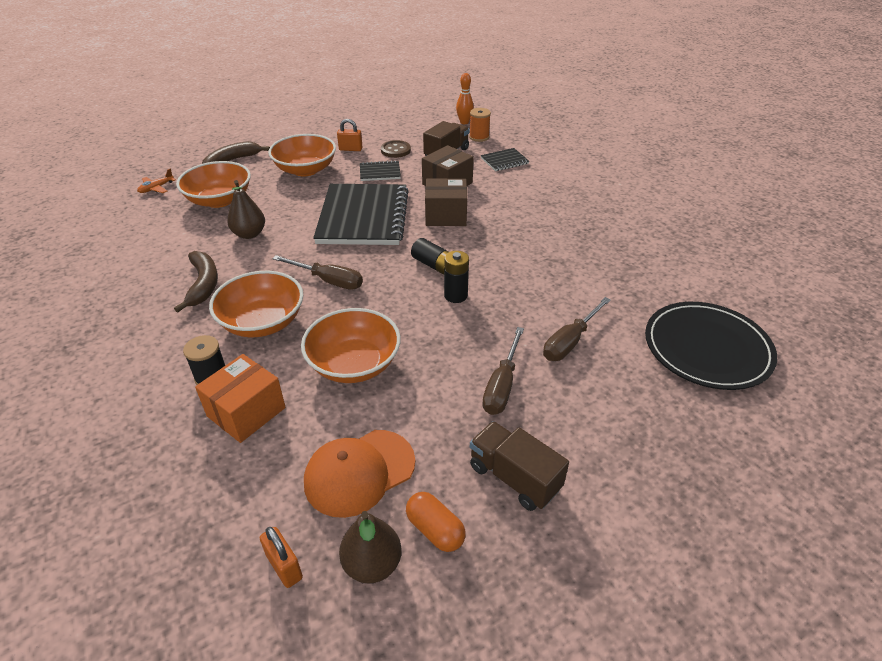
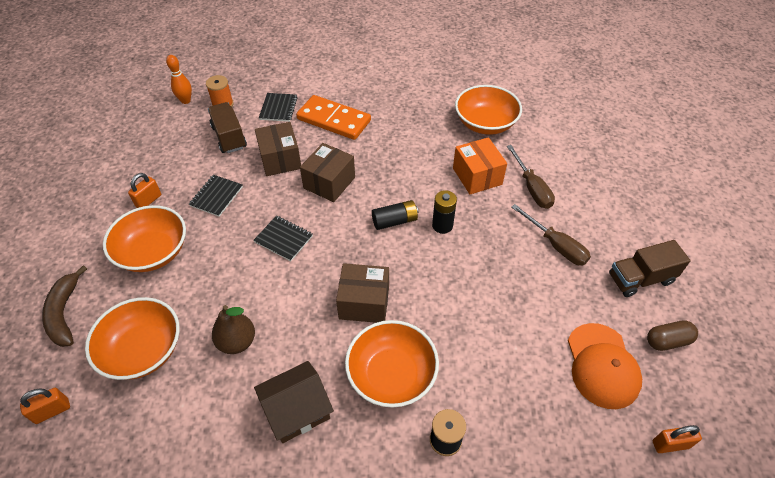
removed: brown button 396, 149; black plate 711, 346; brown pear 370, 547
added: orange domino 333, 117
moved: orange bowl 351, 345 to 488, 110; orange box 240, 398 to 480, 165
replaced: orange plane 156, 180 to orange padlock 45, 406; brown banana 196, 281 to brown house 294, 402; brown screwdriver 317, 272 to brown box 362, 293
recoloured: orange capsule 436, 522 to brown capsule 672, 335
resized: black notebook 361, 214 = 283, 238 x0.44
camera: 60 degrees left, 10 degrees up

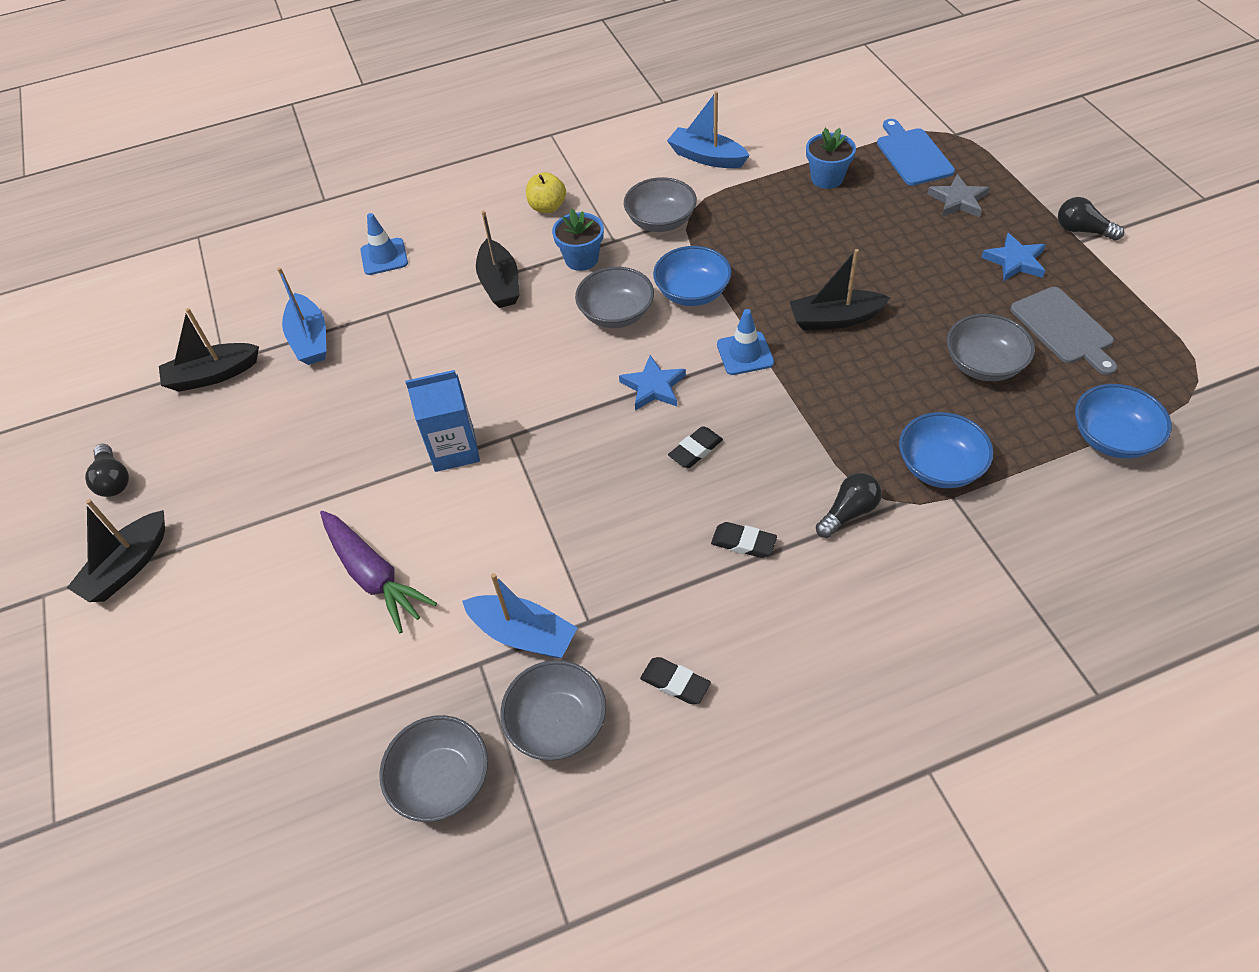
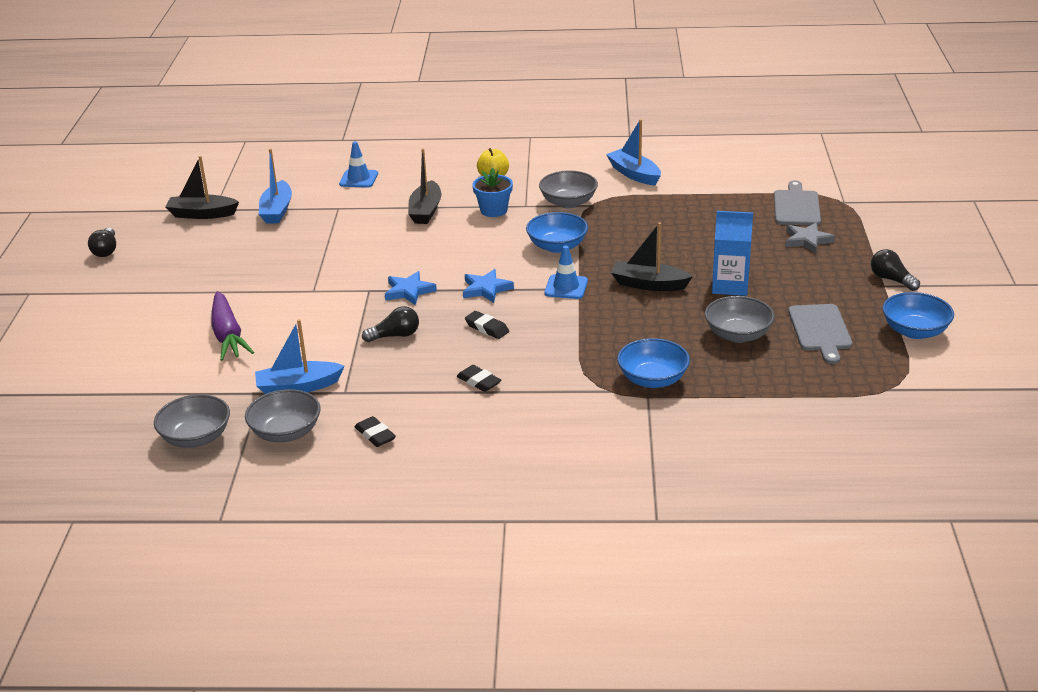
removed: blue flower pot 831, 158; grey bowl 614, 297; black boat 116, 550
moved: blue star 1013, 257 to 411, 288; blue carton 442, 421 to 732, 253; blue bowl 1123, 421 to 918, 315; black light bulb 849, 505 to 390, 324
recoloured: blue cutting board 916, 152 to grey cutting board 797, 203
turned: black eraser 695, 447 = 487, 325 60 degrees clockwise; blue boat 520, 615 = 300, 356 120 degrees clockwise
camera: 20 degrees right, 20 degrees down

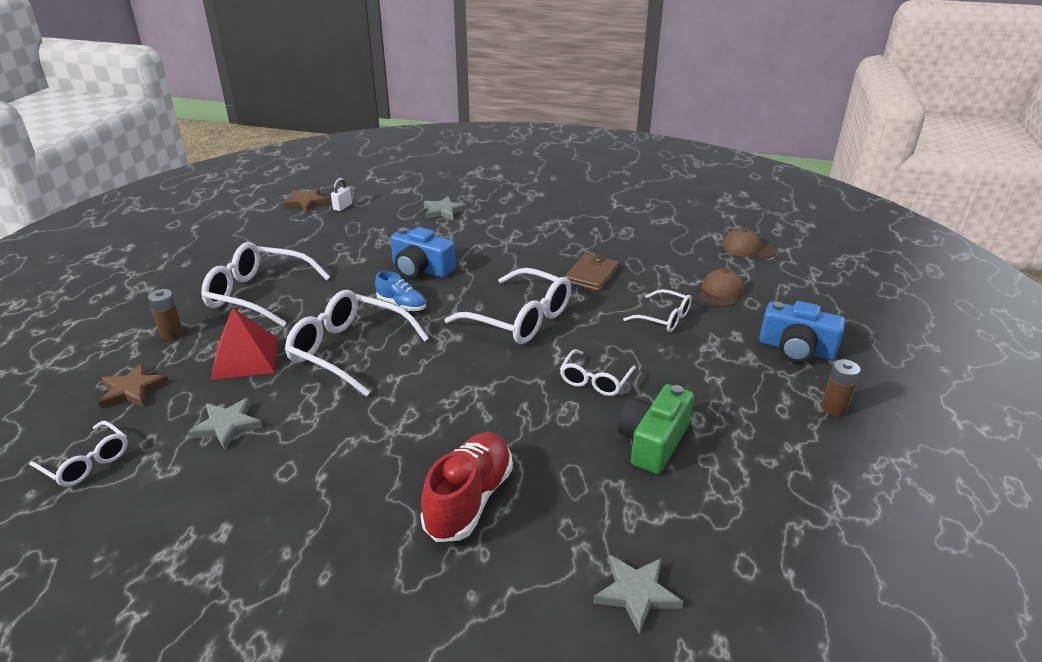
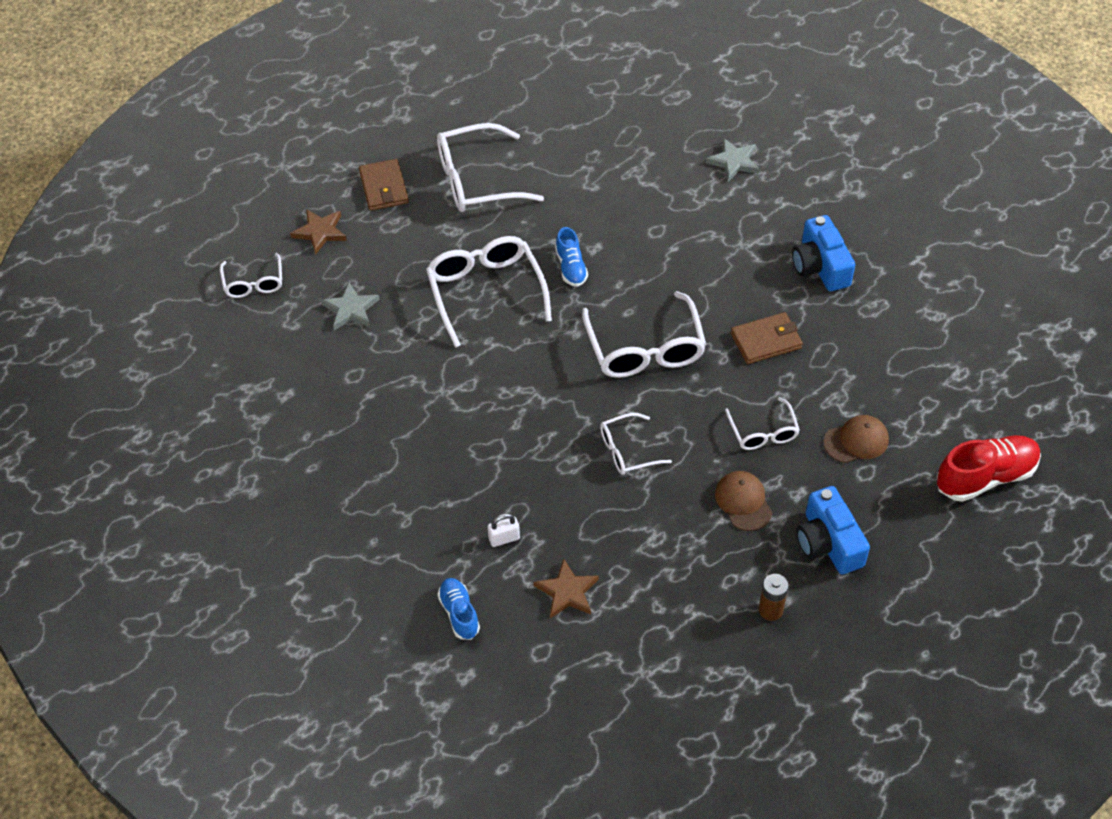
removed: red pyramid 244, 344; green camera 656, 429
moved: white padlock 341, 194 to 504, 530; brown star 306, 200 to 566, 589; blue camera 423, 252 to 823, 253; brown cap 749, 244 to 743, 501; red shoe 467, 487 to 989, 468
replaced: brown battery 165, 314 to brown wallet 384, 185; grey star 638, 594 to blue shoe 458, 609
turned: white glasses 265, 284 = 490, 167 75 degrees counterclockwise
camera: 45 degrees right, 20 degrees up

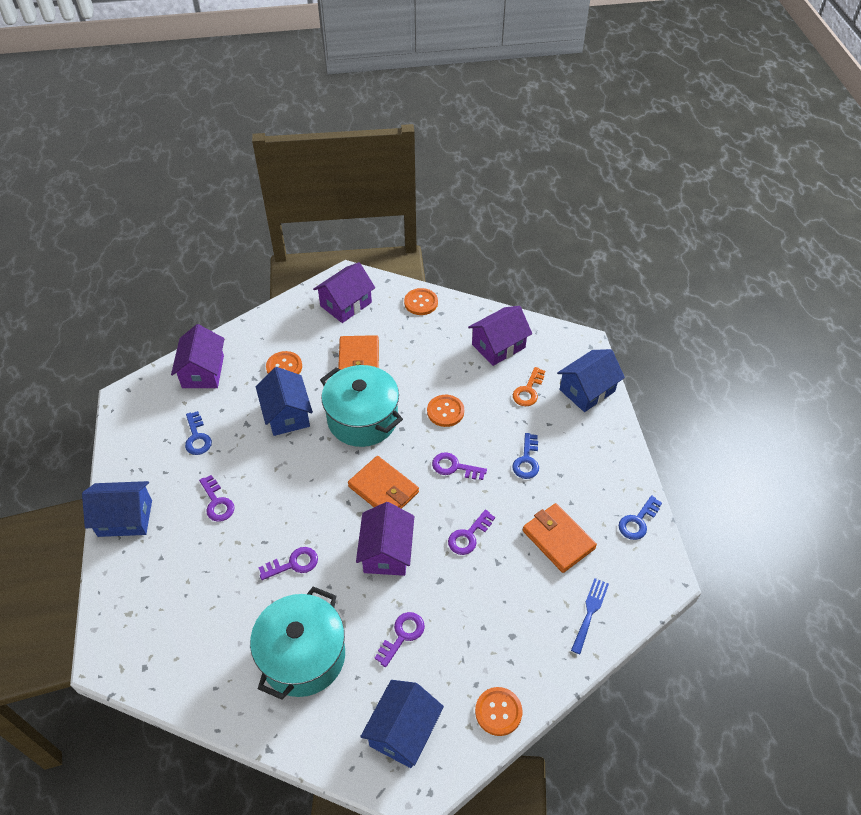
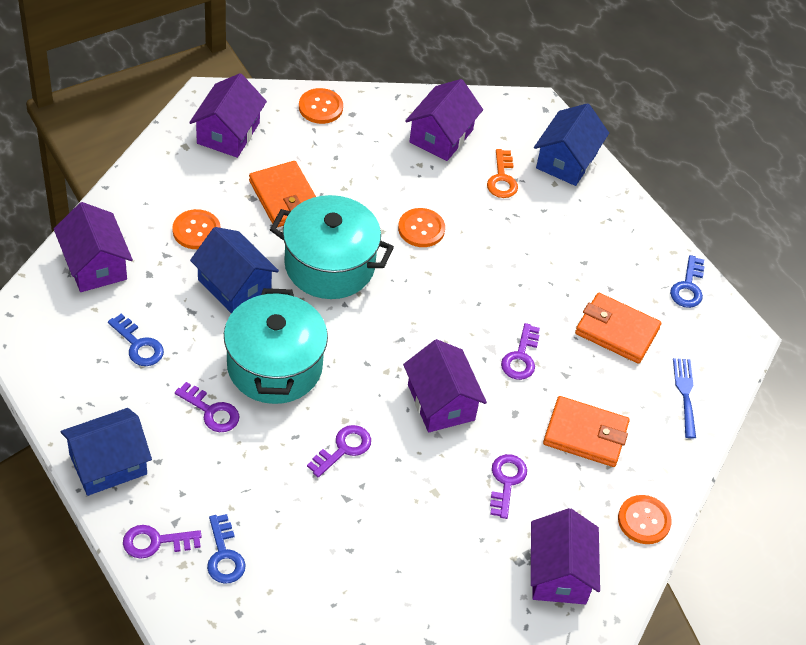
moved: blue key 525, 456 to 226, 549; purple key 459, 466 to 162, 542; orange wallet 383, 482 to 586, 431; turquoise pot 297, 643 to 276, 346
recoloured: blue house 402, 724 to purple house 565, 556
camera: 30 degrees left, 0 degrees up

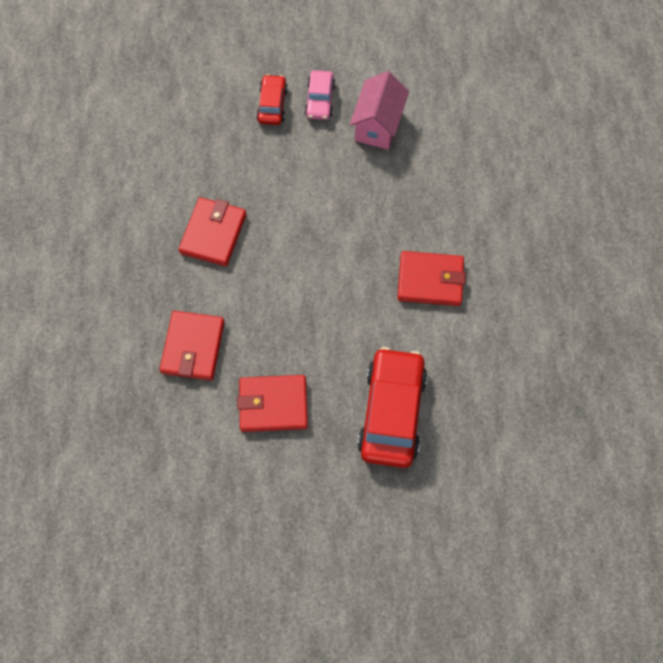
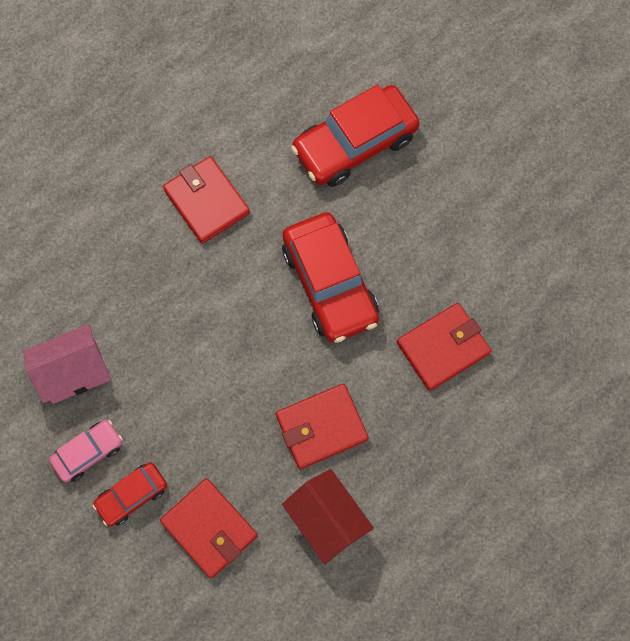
added: red car 330, 277; red house 328, 516
moved: red wallet 272, 403 to 209, 528
camera: 130 degrees left, 5 degrees up

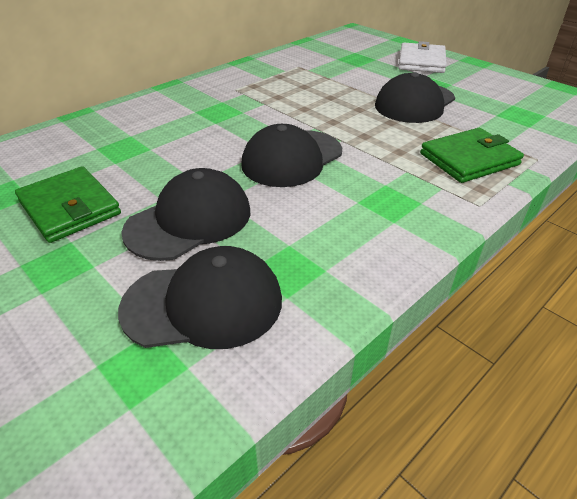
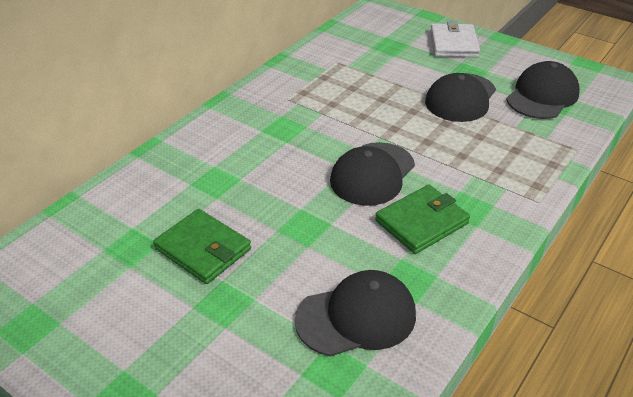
moved: green wallet 472, 155 to 422, 219; black cap 186, 214 to 543, 90
camera: 10 degrees left, 0 degrees up

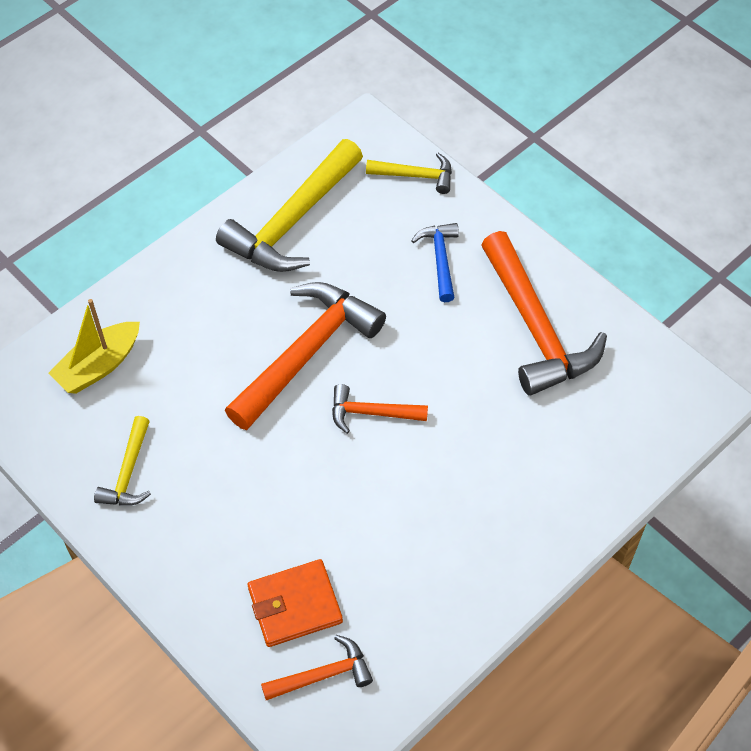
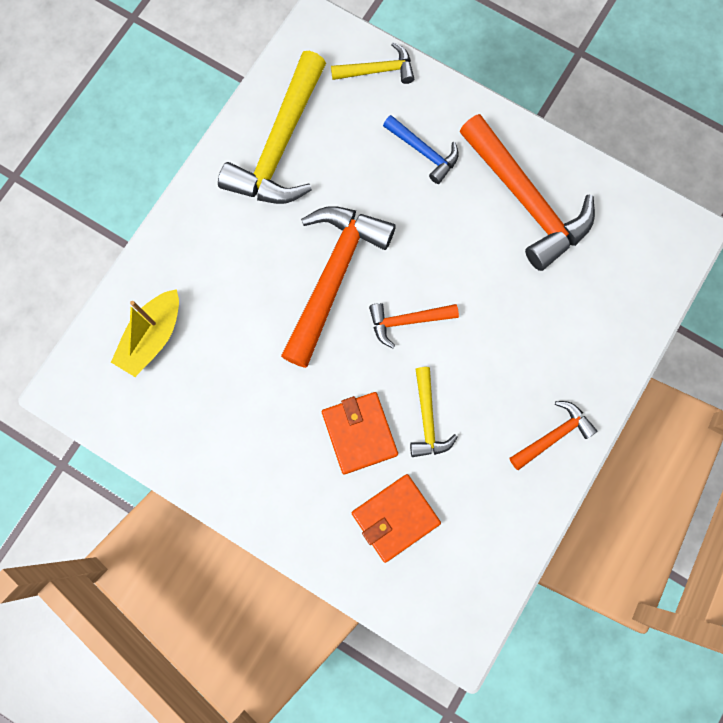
added: orange wallet 360, 433
moved: yellow hammer 122, 461 to 434, 412; orange hammer 317, 667 to 553, 435
turned: blue hammer 435, 262 = 421, 149 150 degrees clockwise
camera: 15 degrees left, 20 degrees up

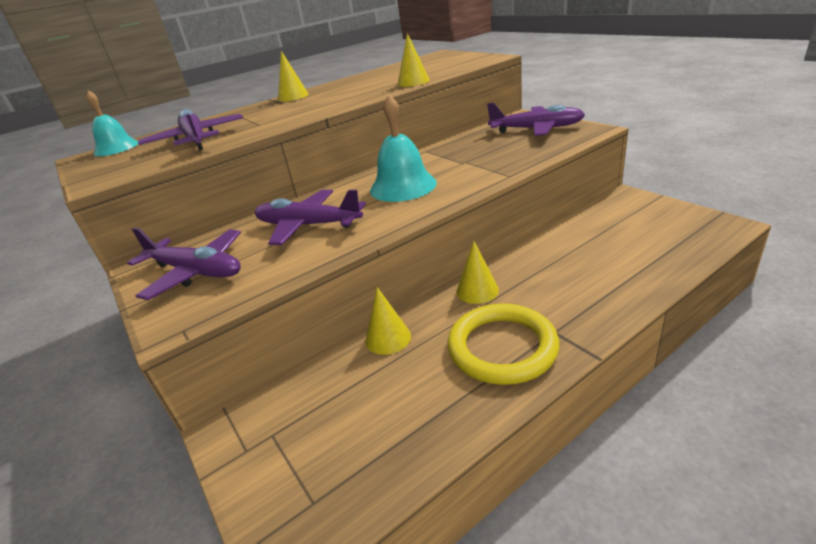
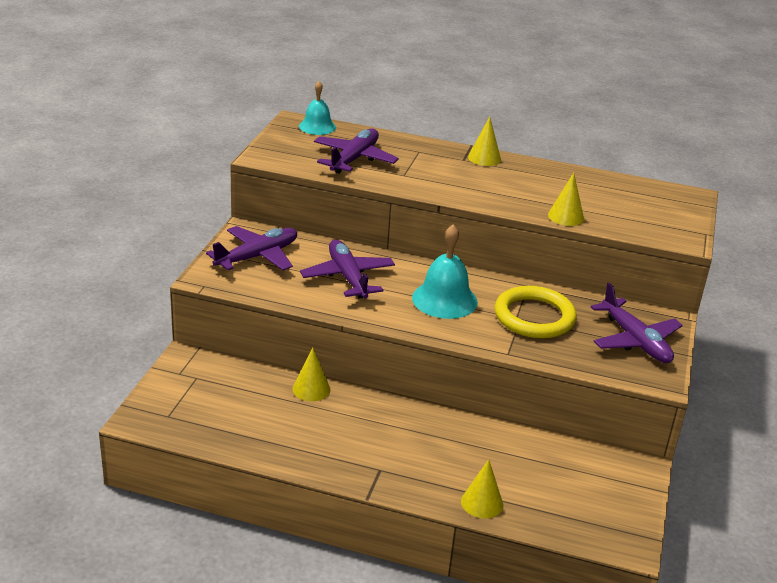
moved: yellow cone 477, 272 to 482, 489; yellow ring 504, 344 to 536, 312
turned: purple plane 184, 264 = 251, 248 120 degrees counterclockwise
camera: 45 degrees right, 0 degrees up

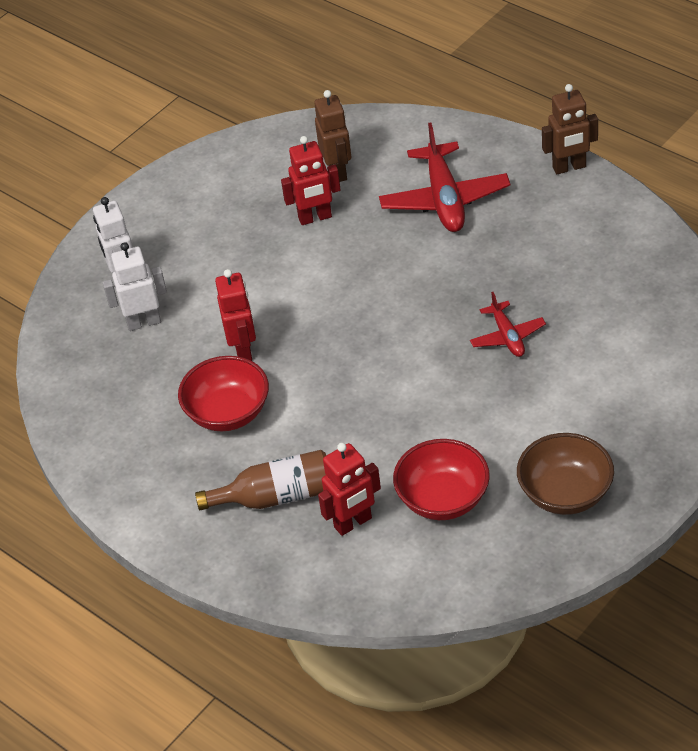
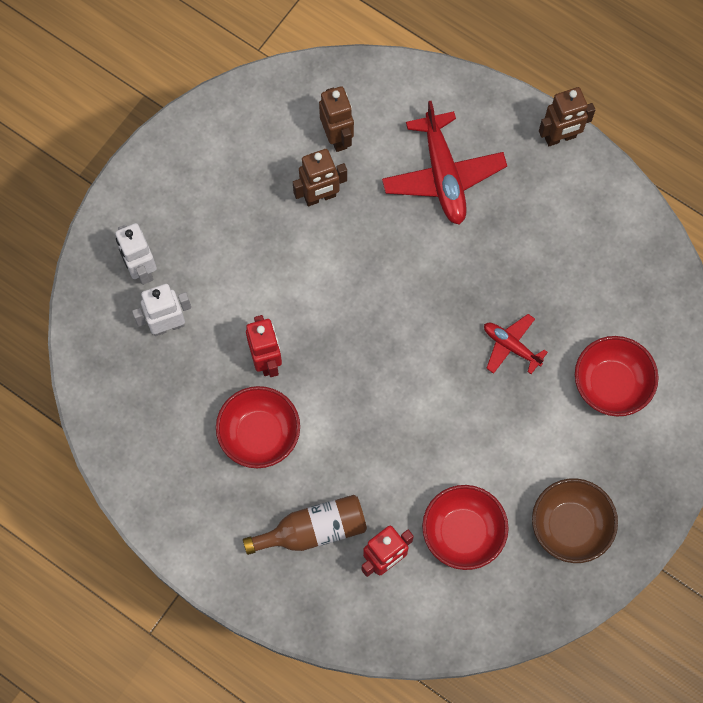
added: red bowl 617, 376
recoloured: red robot 311, 180 to brown robot 320, 177
turned: red plane 508, 324 = 516, 344 150 degrees clockwise
camera: 10 degrees left, 25 degrees up

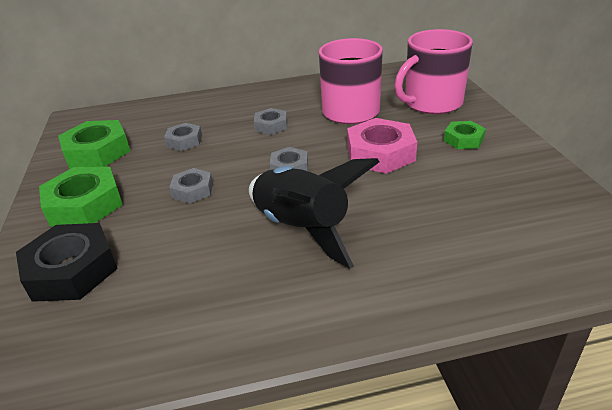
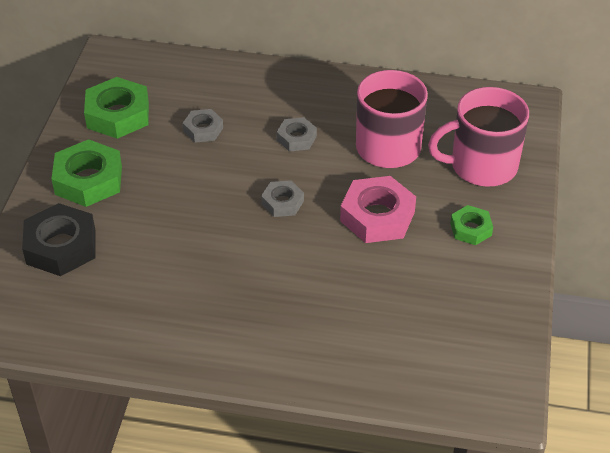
removed: black rocket 314, 213; grey nut 191, 186
camera: 20 degrees right, 10 degrees up

